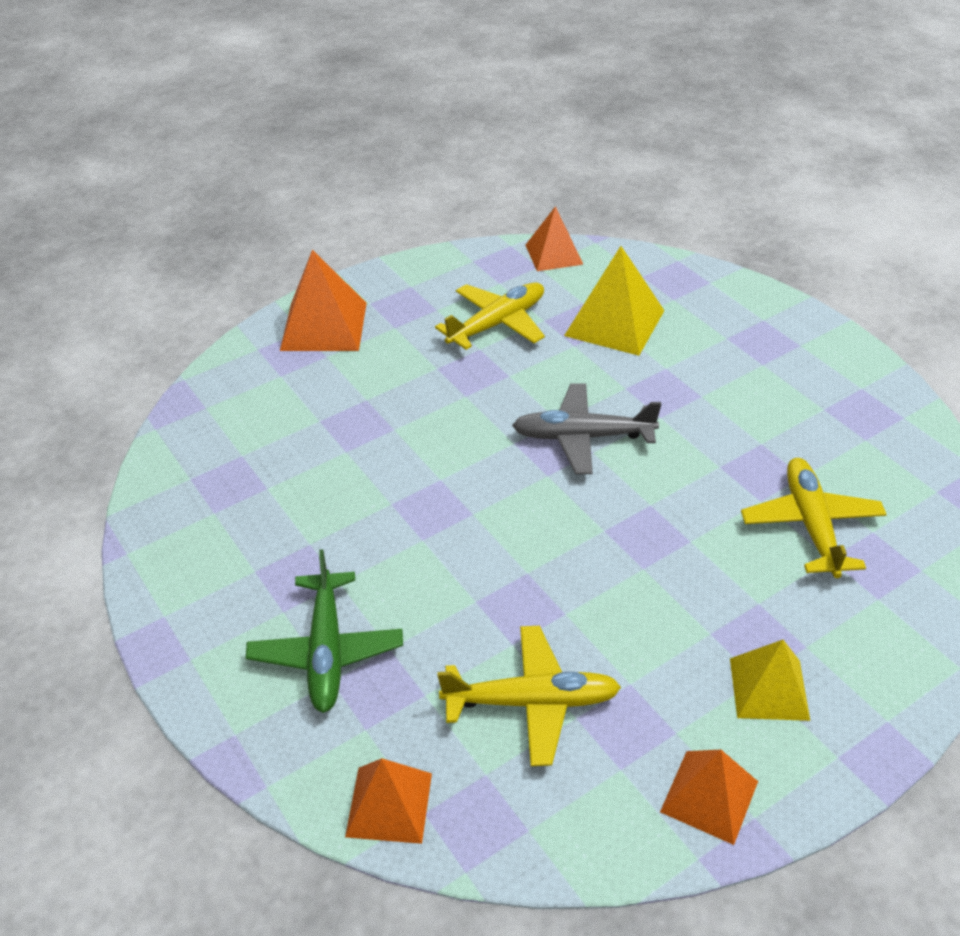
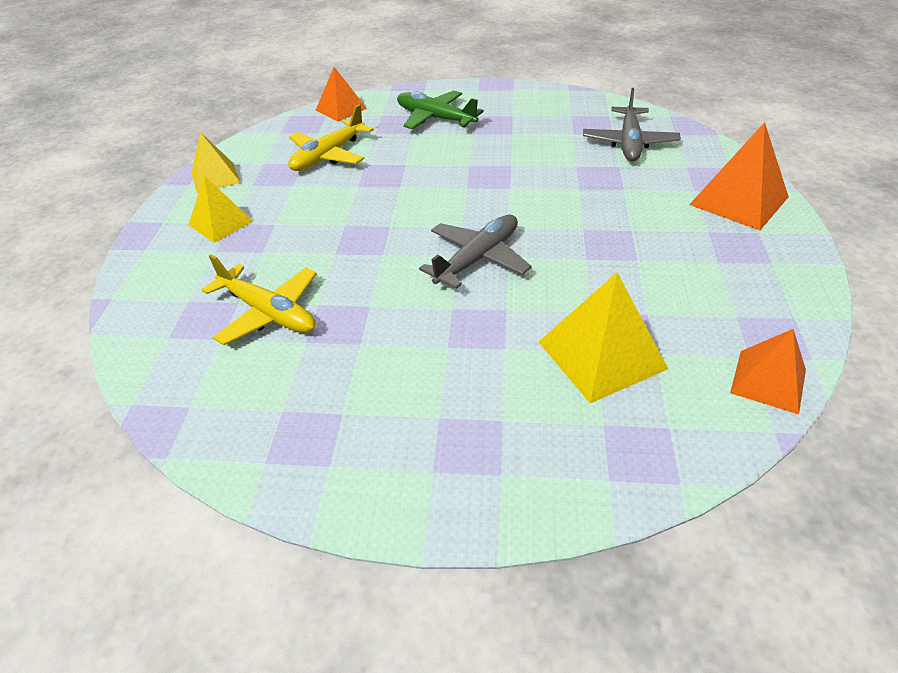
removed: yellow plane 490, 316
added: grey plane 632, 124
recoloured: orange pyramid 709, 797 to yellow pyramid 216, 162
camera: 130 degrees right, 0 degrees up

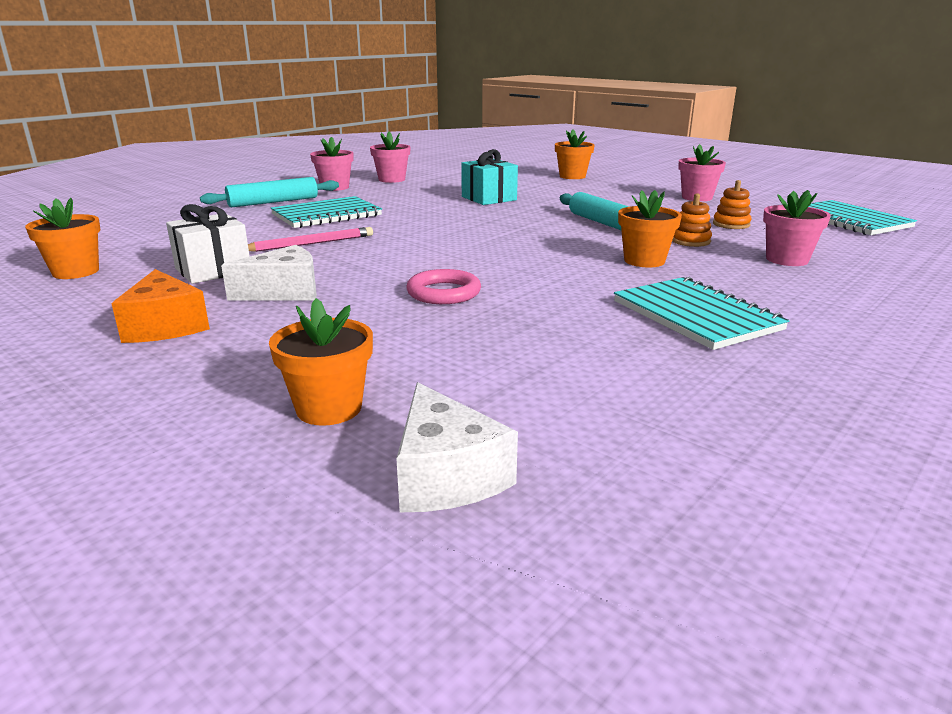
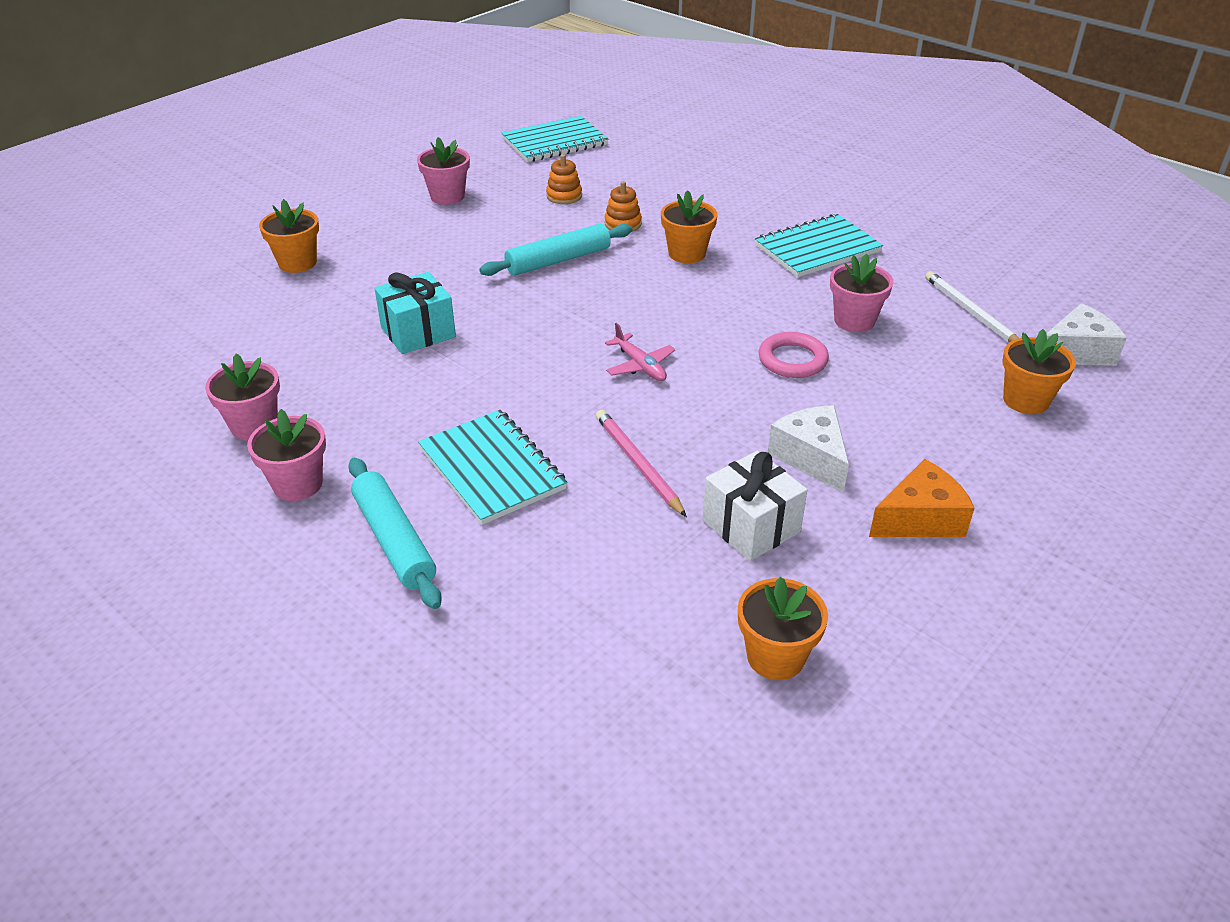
added: white pencil 972, 306; pink plane 640, 352
moved: pink flower pot 797, 228 to 862, 293
camera: 90 degrees left, 15 degrees up

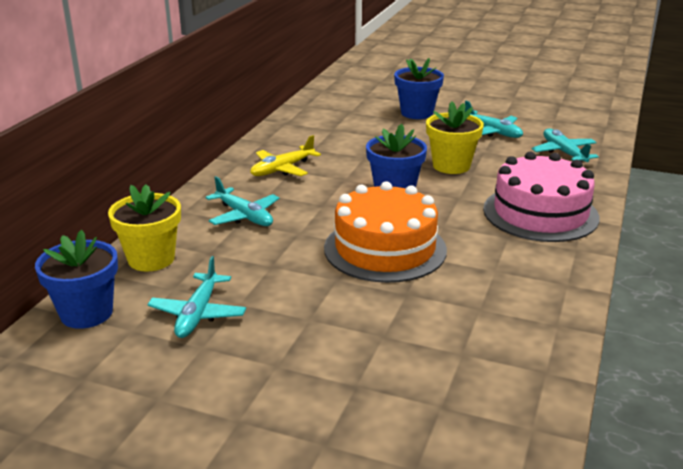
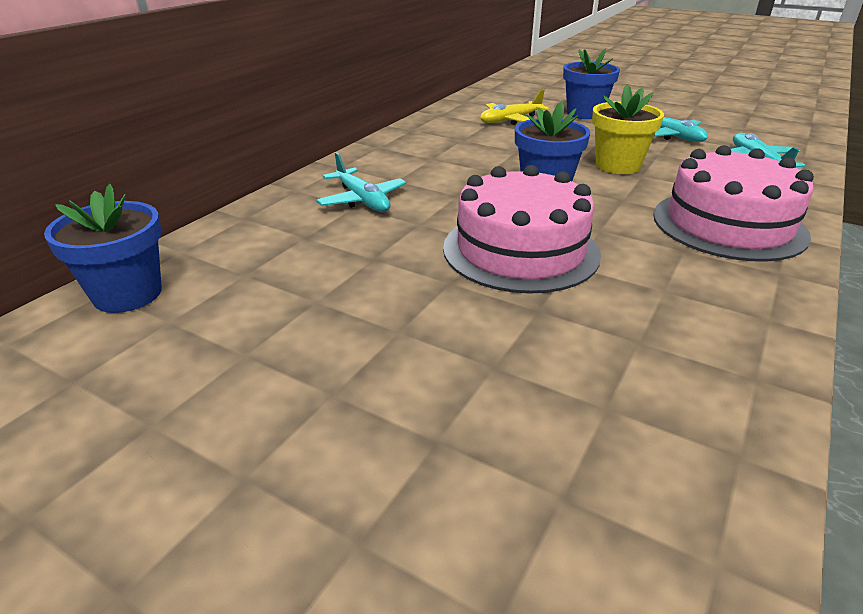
removed: yellow flower pot 144, 228; turquoise plane 196, 297
moved: yellow plane 285, 155 to 514, 107
recoloured: orange cake 385, 232 to pink cake 522, 229
camera: 10 degrees right, 5 degrees up

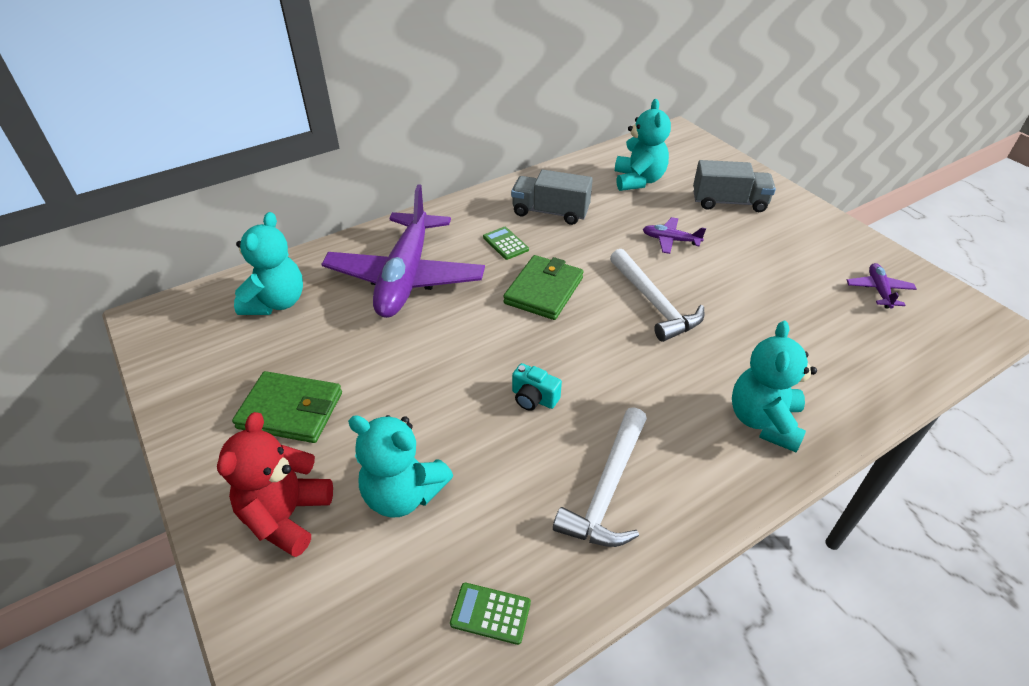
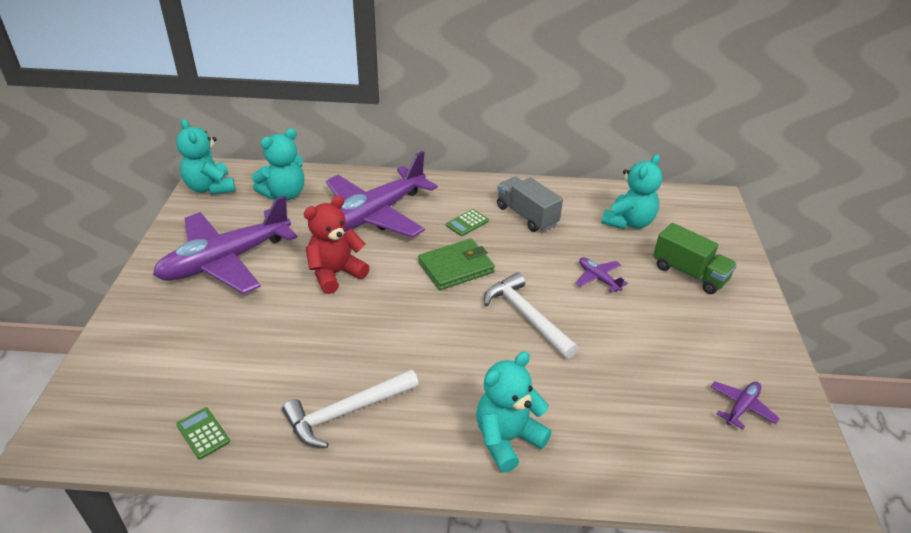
removed: turquoise camera 537, 387
moved: red teddy bear 275, 484 to 337, 245; turquoise teddy bear 400, 466 to 205, 157
replaced: green wallet 287, 407 to purple plane 225, 245
recoloured: grey truck 734, 186 to green truck 695, 258
turned: green calculator 506, 243 = 467, 222 135 degrees counterclockwise; white hammer 657, 295 = 531, 315 135 degrees clockwise
camera: 35 degrees right, 5 degrees down

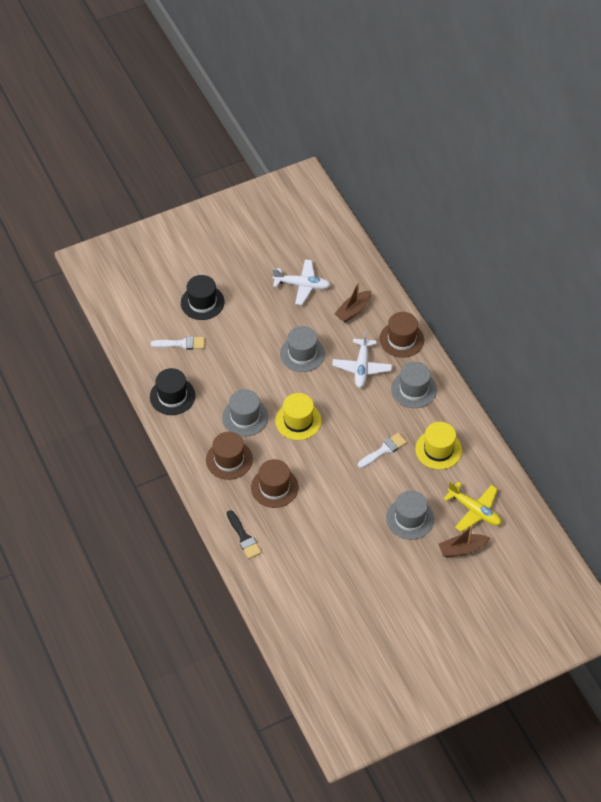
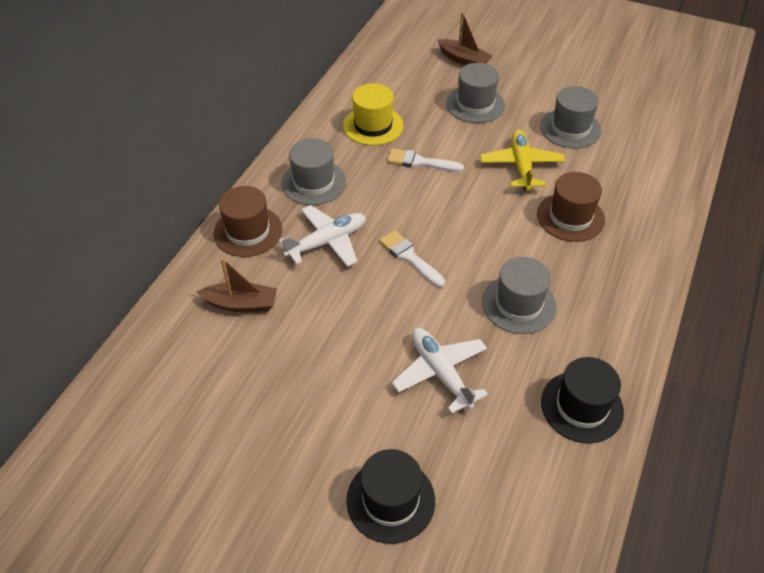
removed: yellow hat 298, 416; brown hat 229, 456; black brush 244, 534
moved: white plane 302, 282 to 440, 371; grey hat 302, 349 to 571, 117; white brush 178, 343 to 412, 258; yellow plane 472, 507 to 522, 160
camera: 130 degrees left, 5 degrees down

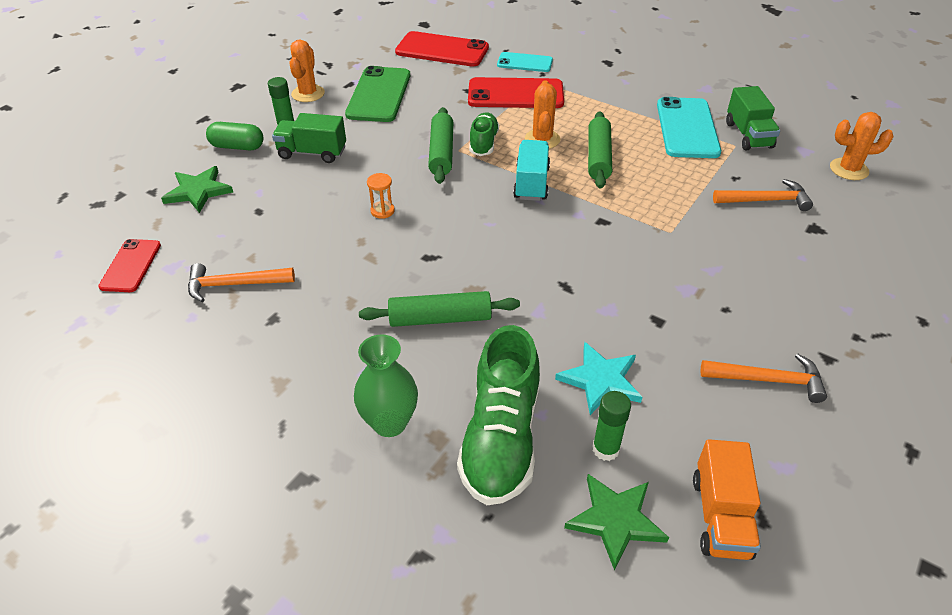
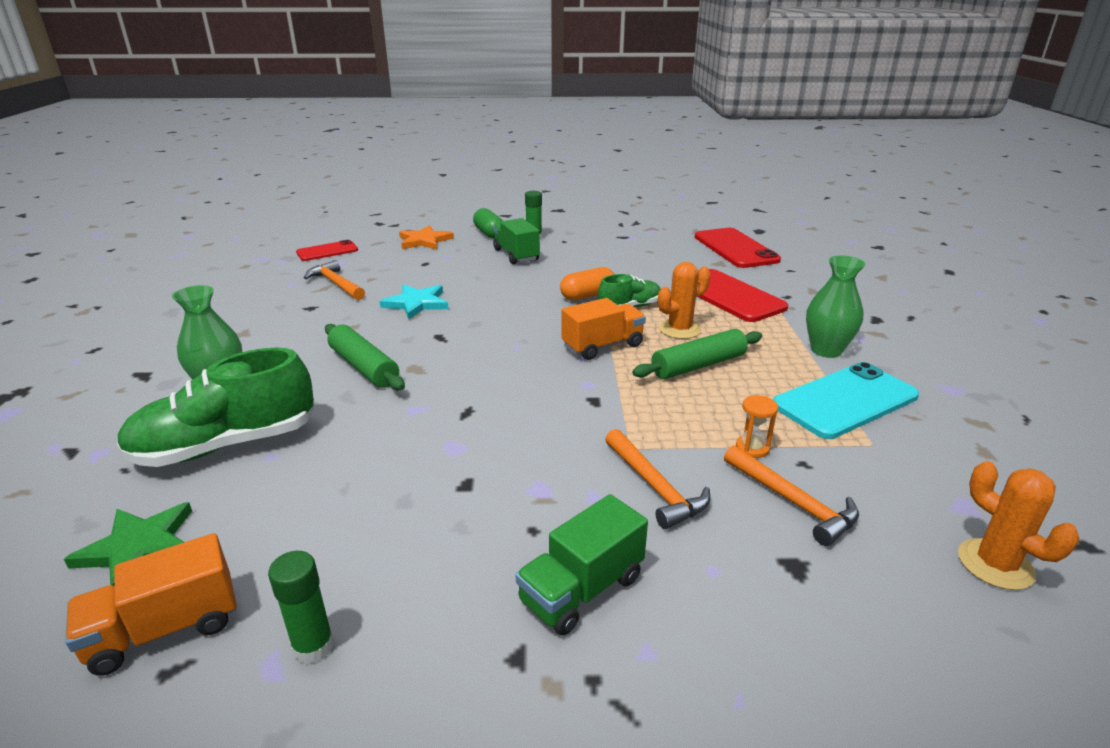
removed: orange cactus 307, 70; turquoise phone 525, 62; green phone 377, 94
added: green vase 836, 306
moved: green truck 753, 118 to 582, 564; orange hourglass 381, 196 to 757, 426; turquoise star 598, 378 to 414, 301; orange hammer 763, 378 to 657, 479; green glue stick 611, 426 to 301, 607
replaced: green rolling pin 440, 145 to orange capsule 587, 283
recoloured: turquoise truck 531, 170 to orange truck 603, 329; green star 197, 189 to orange star 426, 237
camera: 55 degrees right, 15 degrees down

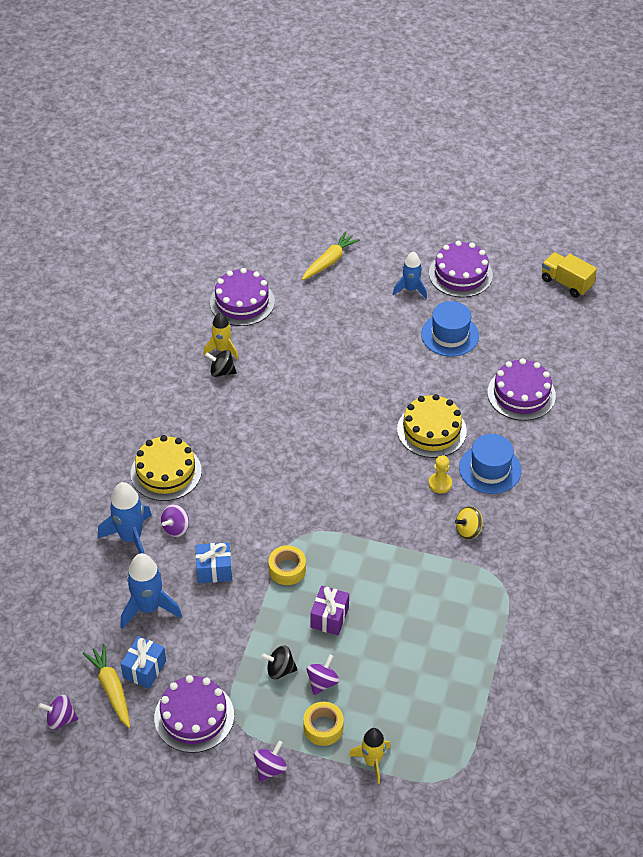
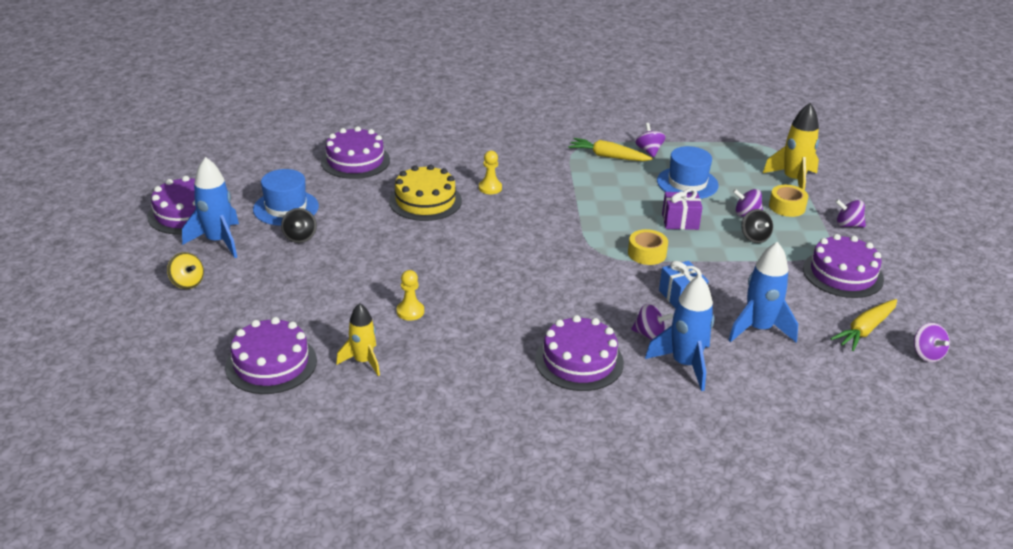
removed: yellow truck 569, 275; blue gift 143, 662
added: purple spinning top 650, 140; yellow pawn 410, 295
moved: yellow carrot 331, 255 to 610, 149; black spinning top 221, 363 to 299, 225; blue hat 490, 464 to 688, 172; yellow spinning top 469, 522 to 185, 270
recoloured: yellow cake 166, 468 to purple cake 579, 353
resized: blue rocket 410, 275 = 210, 207 x1.51; yellow rocket 370, 756 = 791, 146 x1.51
camera: 110 degrees left, 15 degrees down

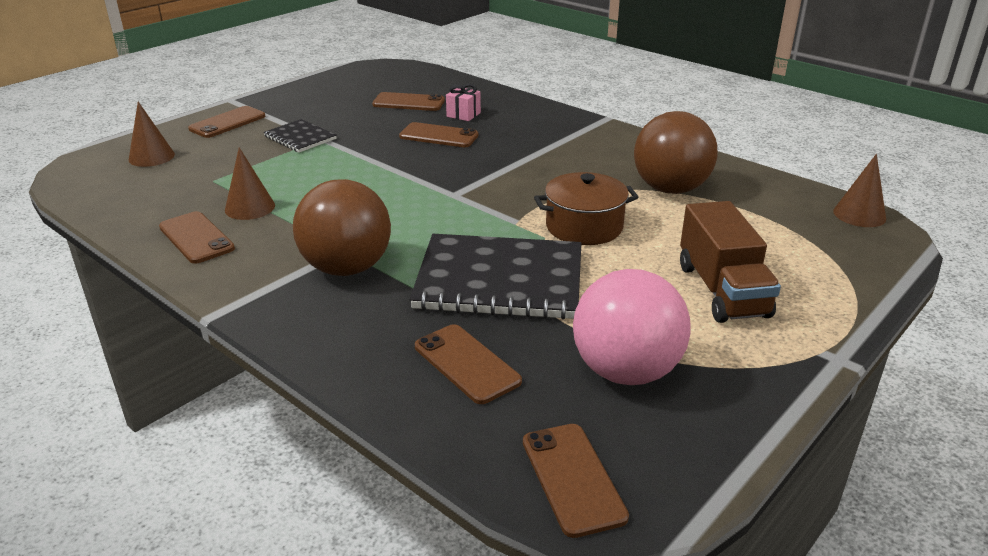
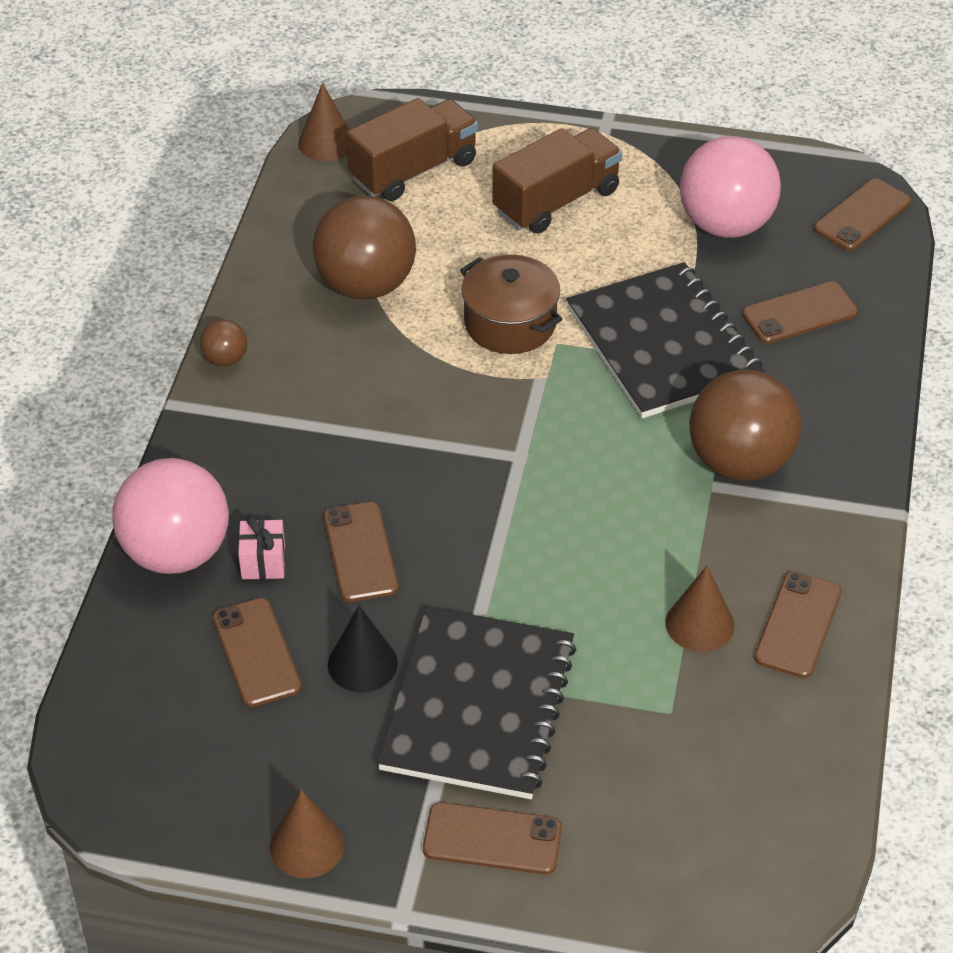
added: brown truck 412, 149; brown ball 223, 342; pink ball 170, 516; black cone 363, 649
moved: brown cone 152, 134 to 307, 833
turned: brown phone 468, 364 = 800, 312 45 degrees clockwise
resized: black notebook 300, 135 = 476, 702 x1.97
camera: 120 degrees left, 15 degrees up

